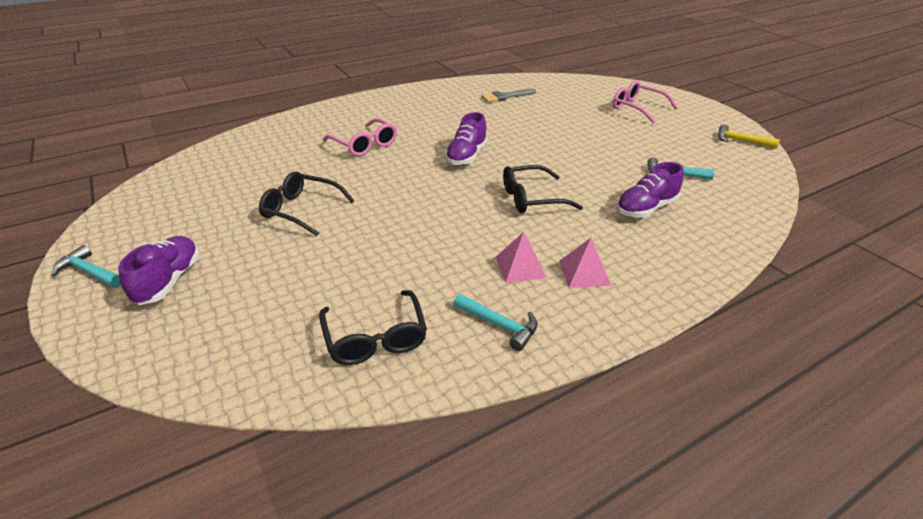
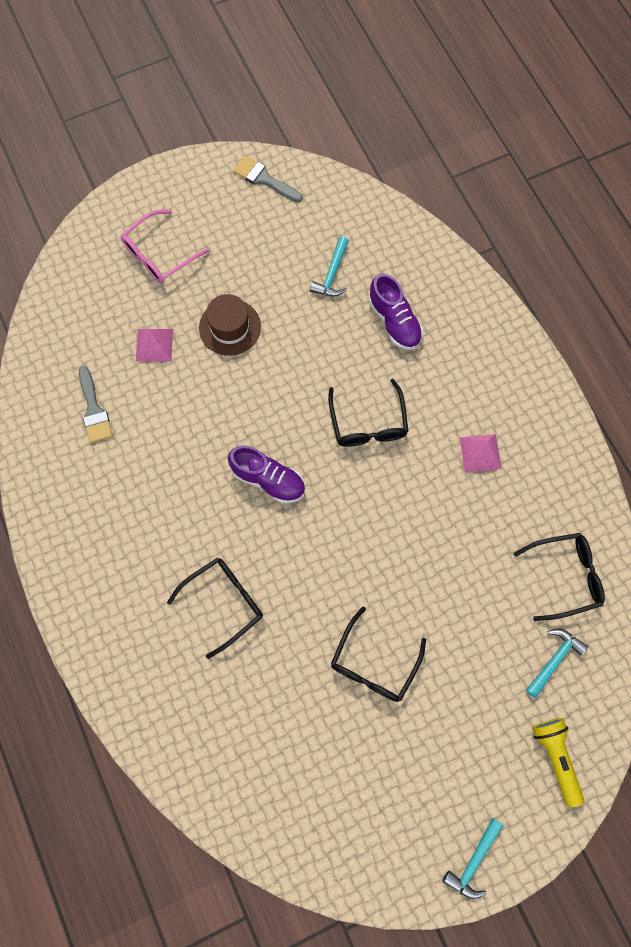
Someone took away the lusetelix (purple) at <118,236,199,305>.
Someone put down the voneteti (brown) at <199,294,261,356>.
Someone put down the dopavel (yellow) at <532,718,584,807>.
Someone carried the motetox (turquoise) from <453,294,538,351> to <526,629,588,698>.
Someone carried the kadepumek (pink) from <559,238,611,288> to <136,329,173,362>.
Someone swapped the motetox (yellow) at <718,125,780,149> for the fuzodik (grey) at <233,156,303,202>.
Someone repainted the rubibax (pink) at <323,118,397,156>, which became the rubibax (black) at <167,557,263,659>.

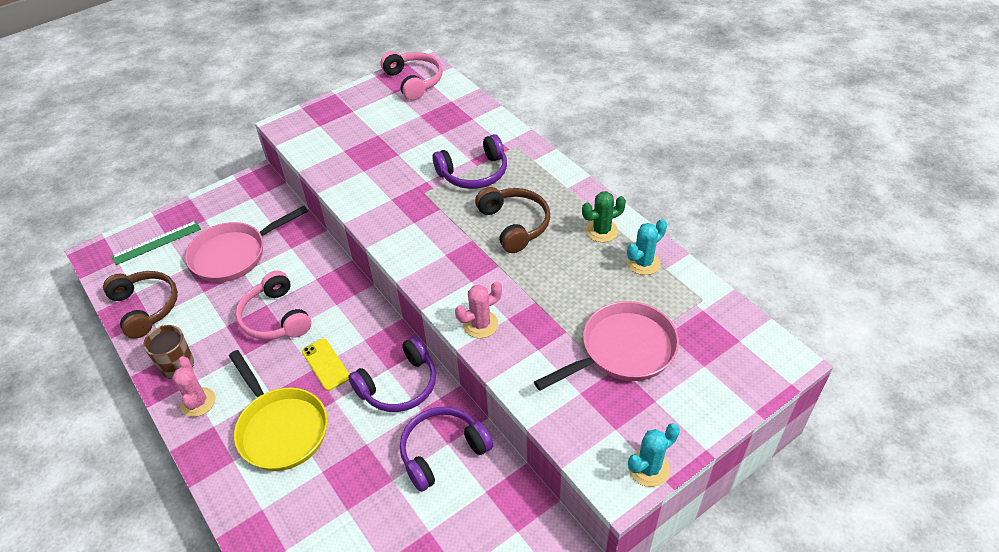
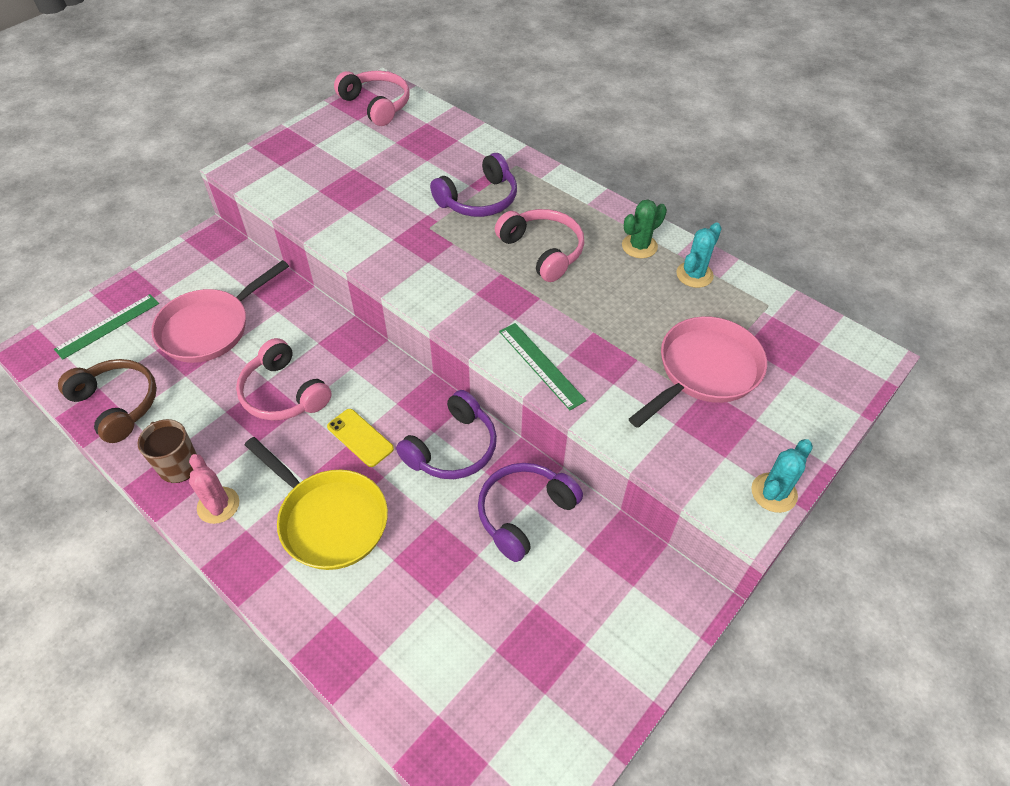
Someone swapped the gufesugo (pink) at <455,281,502,338> for the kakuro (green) at <499,323,587,410>.
Someone repainted the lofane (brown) at <475,187,551,253>, which became the lofane (pink) at <495,209,584,282>.

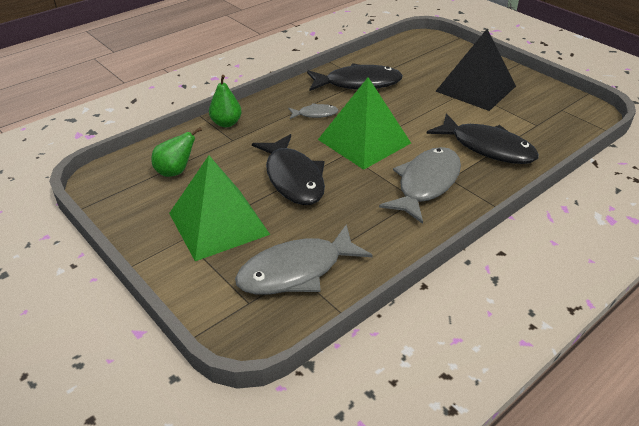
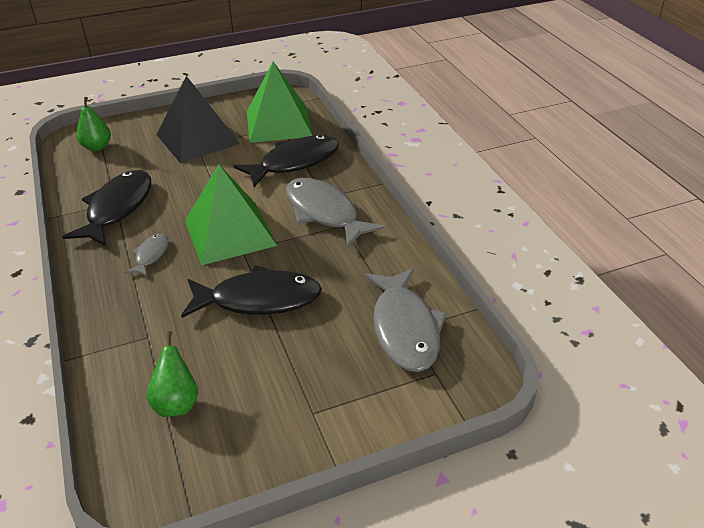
Someone carried the kadepumek (green) from <169,156,270,261> to <247,62,313,143>.
Someone carried the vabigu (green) from <209,75,242,127> to <77,97,111,151>.

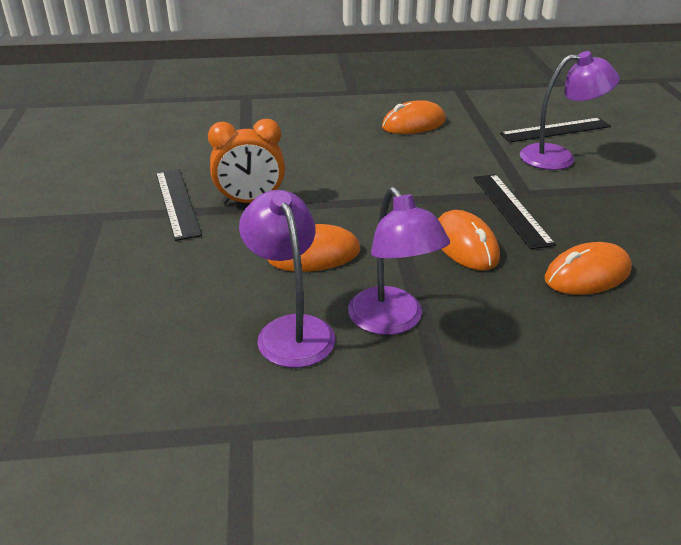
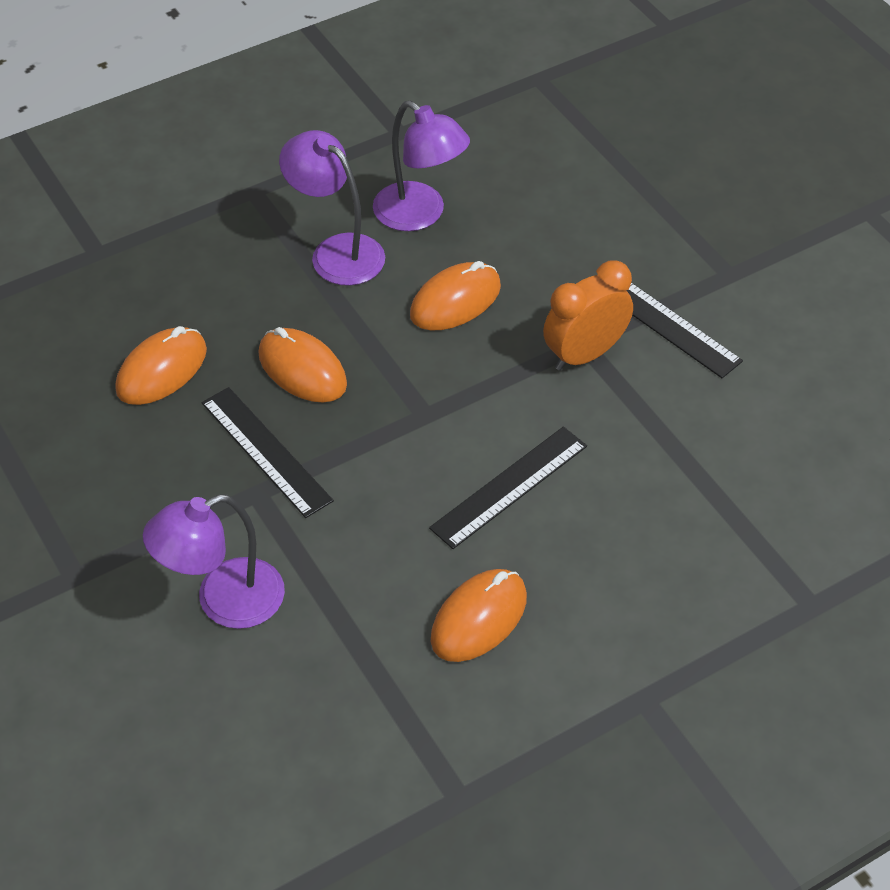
Someone carried the kakuro (black) from <500,118,611,142> to <429,427,587,549>.

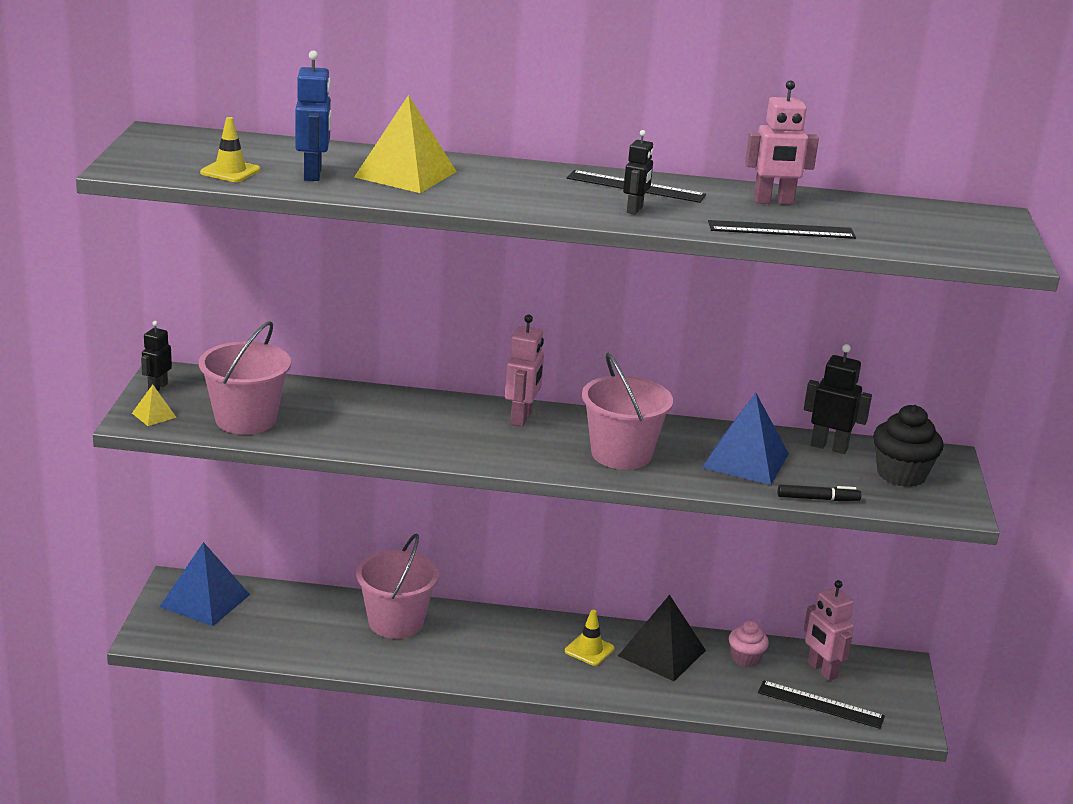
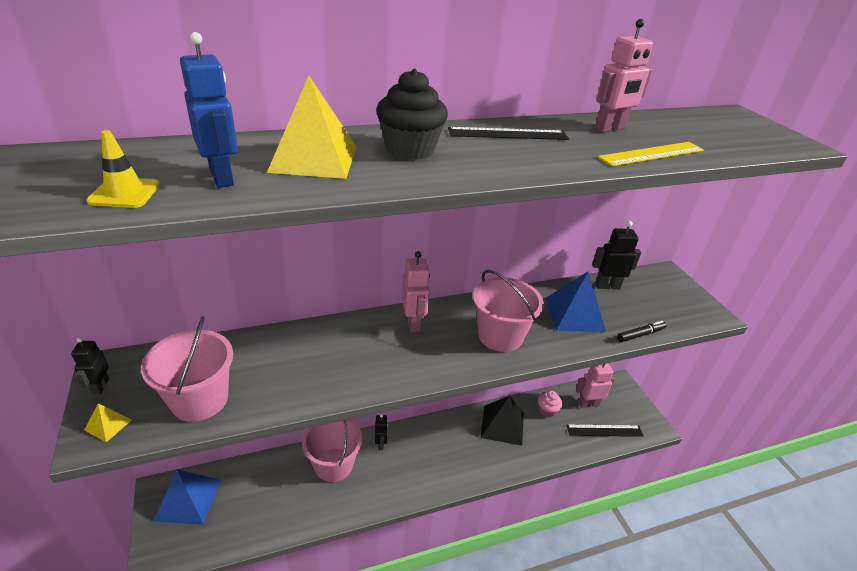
Someone took away the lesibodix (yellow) at <565,610,615,666>.
Someone carried the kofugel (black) from <623,130,653,215> to <375,414,388,450>.
Someone carried the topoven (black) from <873,405,943,487> to <376,69,448,160>.
Someone repainted the kakuro (black) at <708,220,856,239>, which became the kakuro (yellow) at <598,142,704,166>.
Someone rotated the kofugel (pink) at <804,580,854,681> by 135 degrees clockwise.

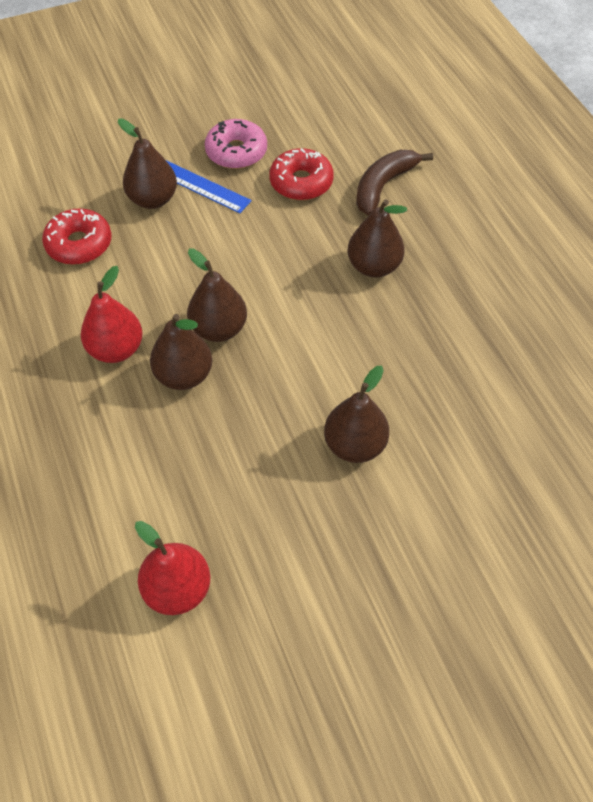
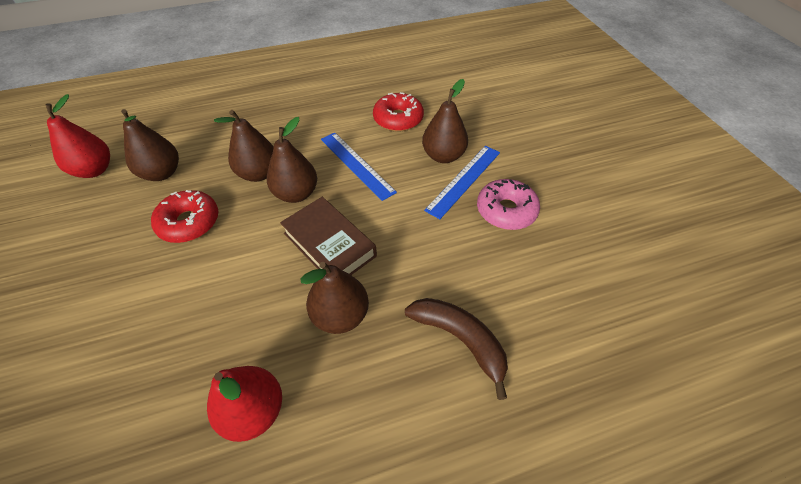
Someone put down the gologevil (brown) at <280,197,377,275>.
Someone put down the kakuro (blue) at <321,133,397,201>.
Someone carried the vabigu (red) from <81,266,143,363> to <207,366,282,442>.
Someone carried the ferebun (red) from <269,148,334,200> to <151,190,218,243>.
Someone carried the vabigu (brown) from <324,366,389,463> to <121,109,179,181>.

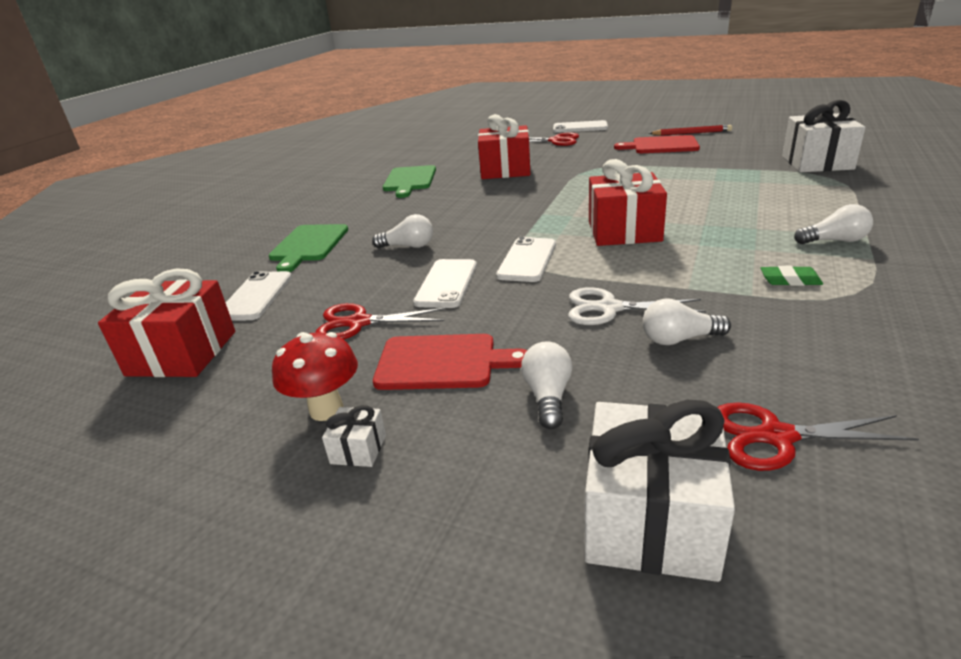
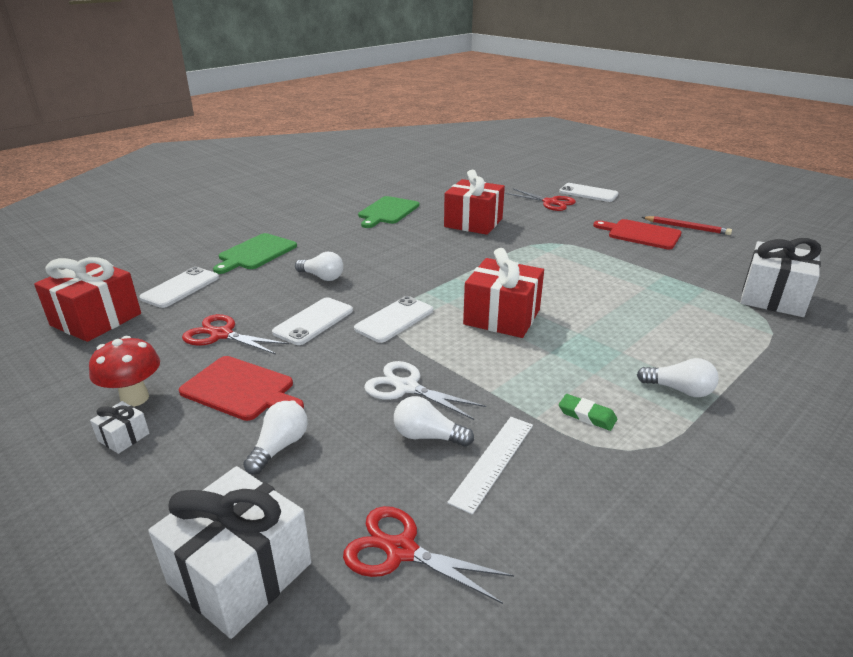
Someone put down the kakuro (white) at <447,417,533,515>.

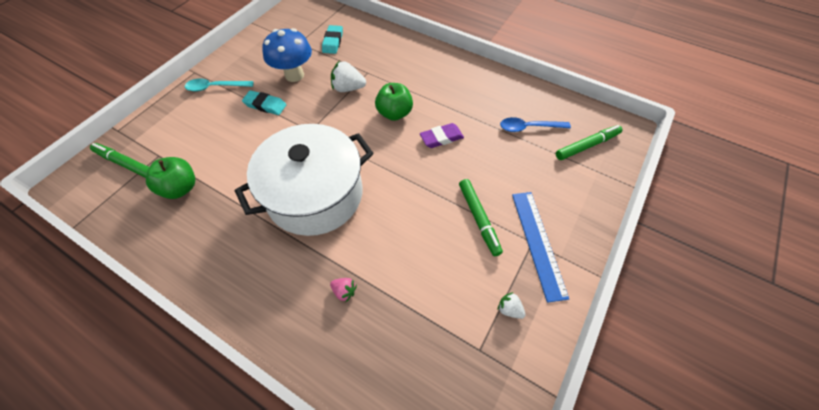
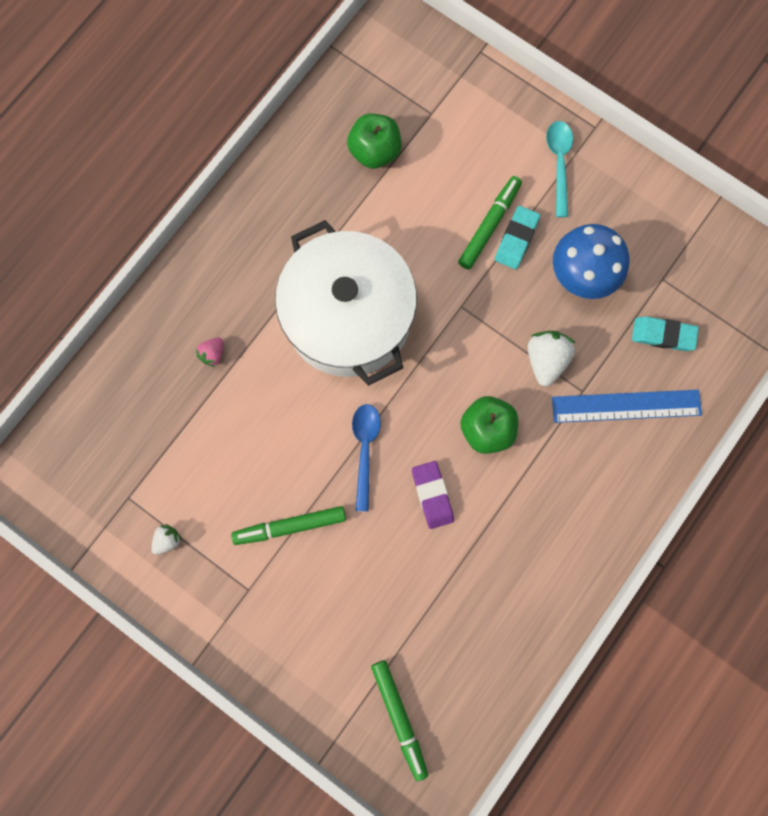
Someone carried the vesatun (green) from <90,143,149,178> to <458,176,522,270>.
Someone carried the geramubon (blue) from <500,117,571,132> to <352,404,381,511>.
Someone carried the kakuro (blue) from <512,192,569,303> to <552,390,702,423>.

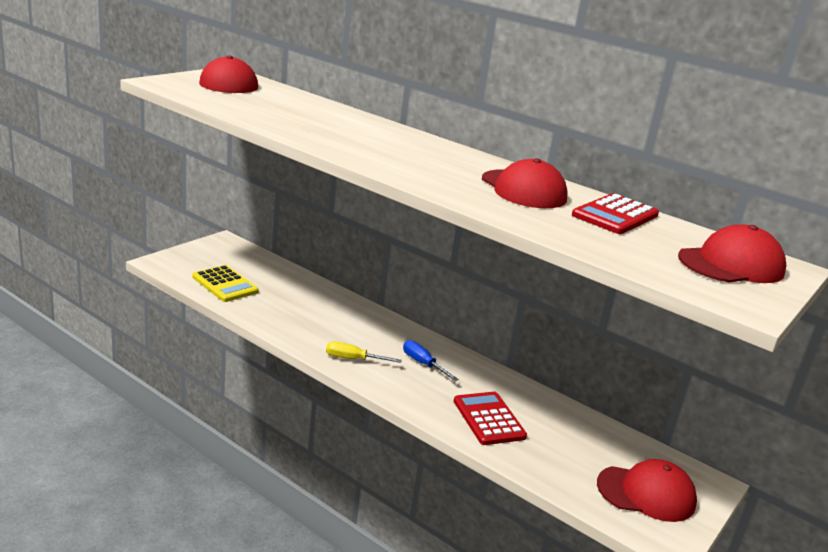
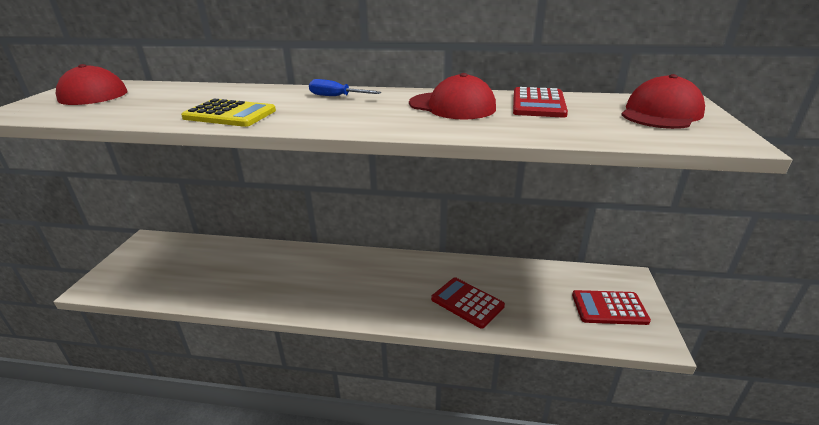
Someone took away the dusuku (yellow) at <326,342,402,363>.
Someone carried the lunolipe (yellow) from <192,265,259,302> to <181,98,276,127>.
Someone carried the dusuku (blue) from <403,340,459,381> to <309,79,381,96>.
Someone swapped the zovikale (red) at <597,459,697,522> for the lunolipe (red) at <572,290,651,325>.

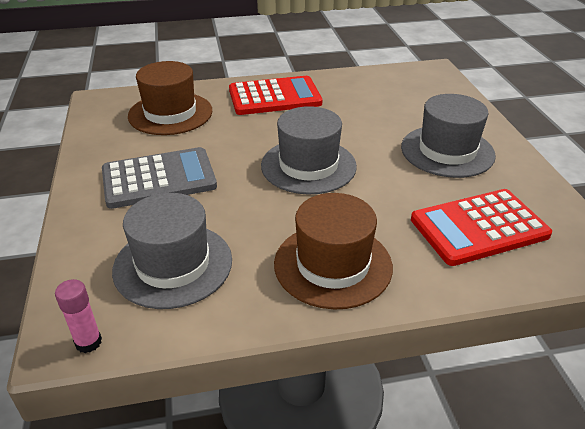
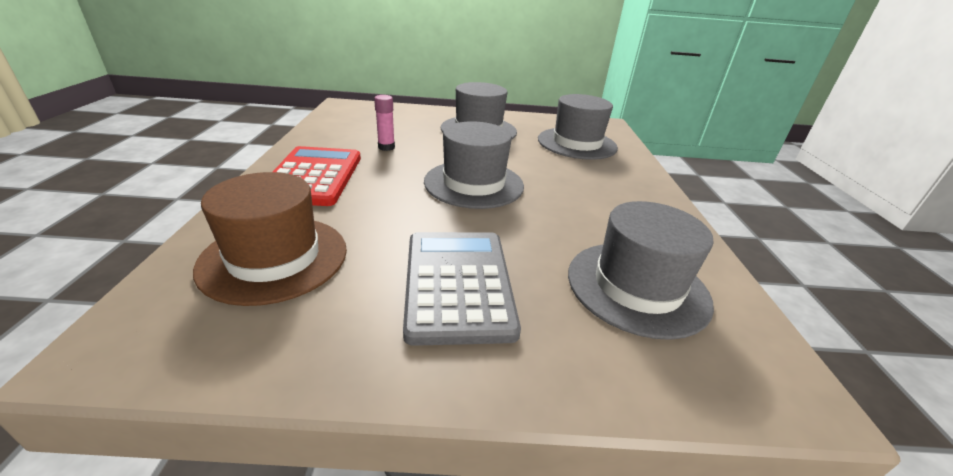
Someone took away the voneteti (brown) at <274,193,393,309>.
Someone carried the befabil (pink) from <55,279,102,353> to <374,95,395,151>.
Someone swapped the lunolipe (red) at <411,189,552,266> for the voneteti (grey) at <538,94,618,160>.

